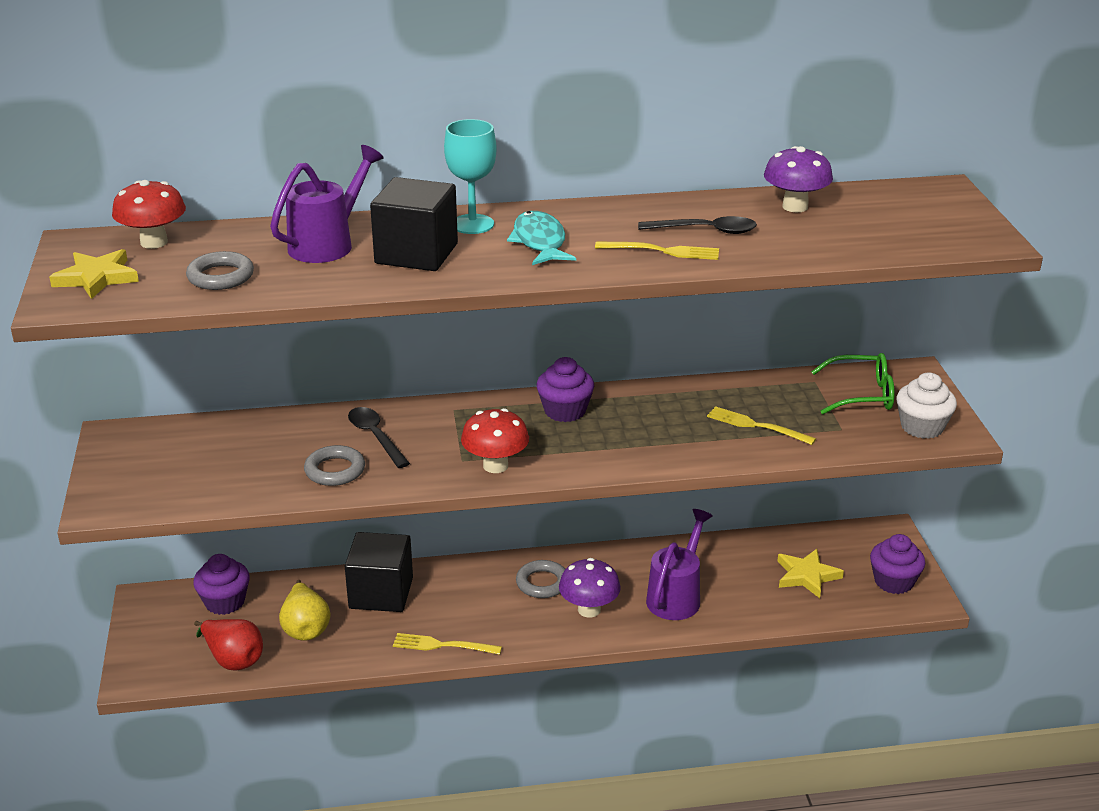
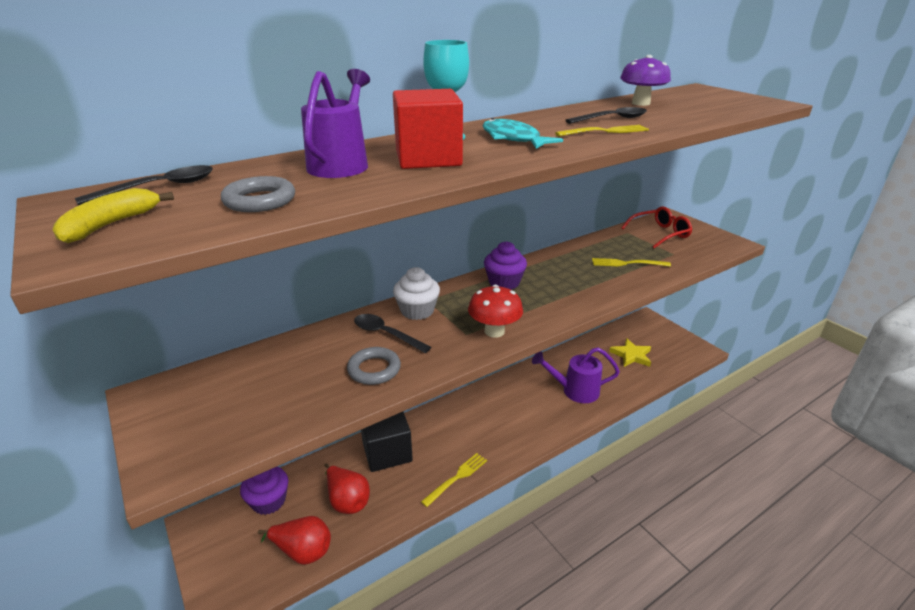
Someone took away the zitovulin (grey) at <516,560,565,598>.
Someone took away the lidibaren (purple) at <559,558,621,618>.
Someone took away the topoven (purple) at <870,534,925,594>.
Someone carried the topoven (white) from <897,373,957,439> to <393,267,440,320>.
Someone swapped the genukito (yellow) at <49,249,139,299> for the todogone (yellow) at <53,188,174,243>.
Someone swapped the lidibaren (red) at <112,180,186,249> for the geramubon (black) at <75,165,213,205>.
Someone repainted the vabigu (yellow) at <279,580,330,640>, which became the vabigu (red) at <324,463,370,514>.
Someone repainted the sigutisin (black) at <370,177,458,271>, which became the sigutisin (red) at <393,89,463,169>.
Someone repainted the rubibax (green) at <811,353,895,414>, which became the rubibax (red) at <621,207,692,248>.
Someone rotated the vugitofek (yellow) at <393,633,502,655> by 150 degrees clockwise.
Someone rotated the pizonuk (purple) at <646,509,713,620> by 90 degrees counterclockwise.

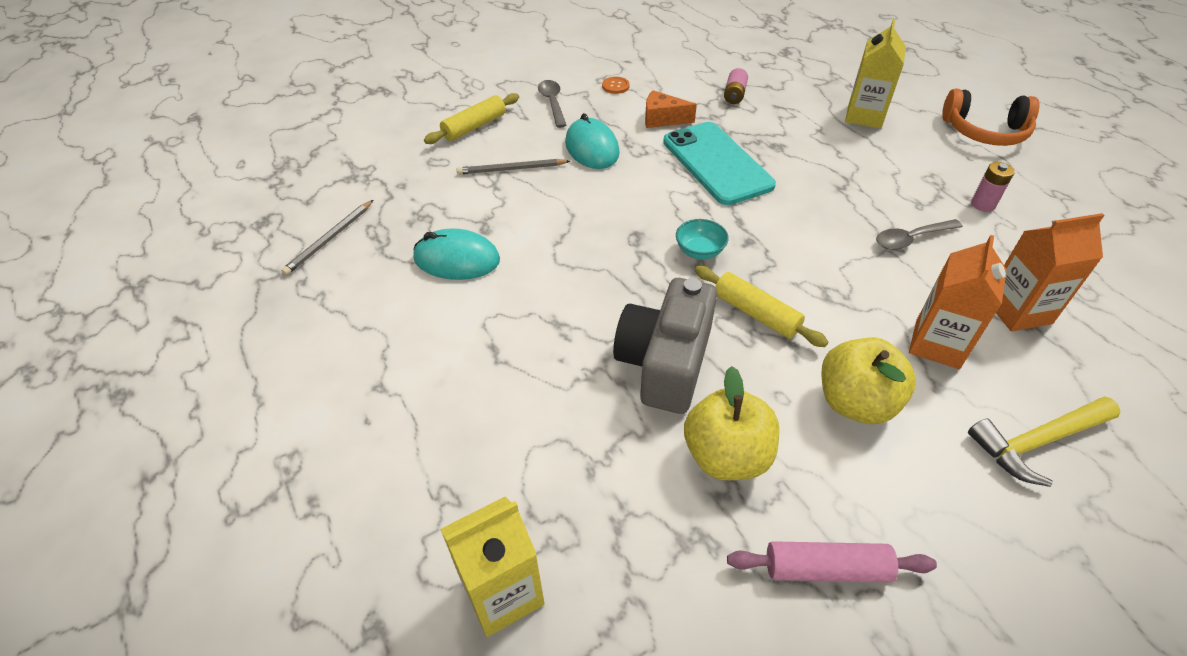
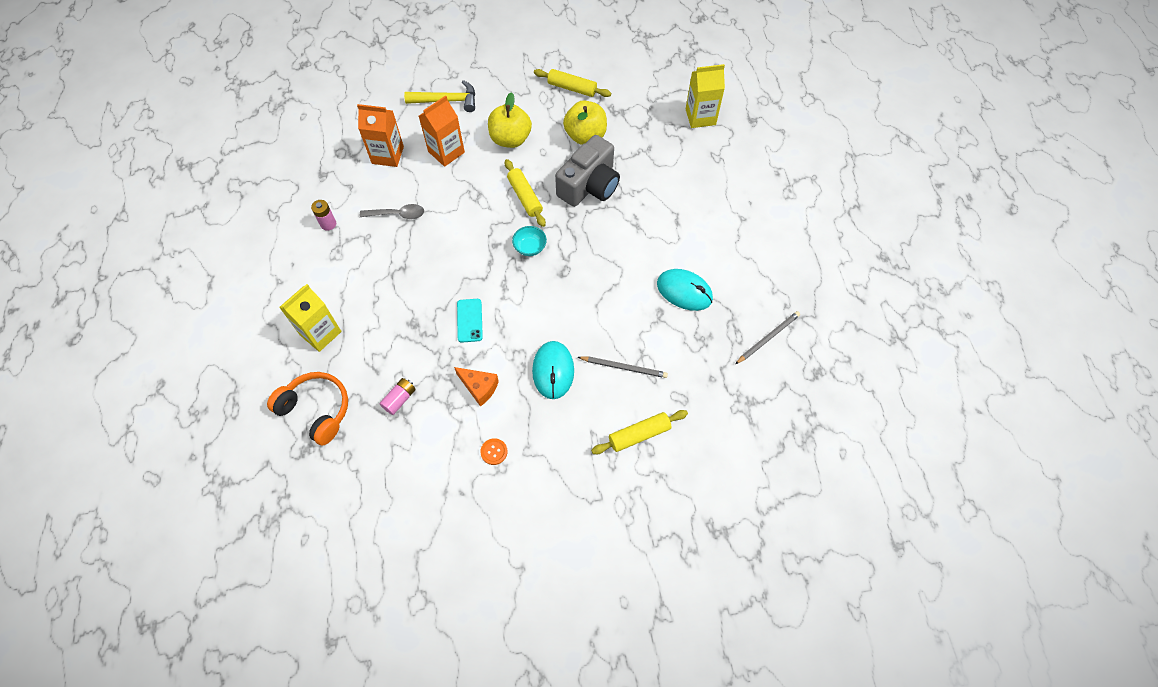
Someone took away the geramubon (grey) at <538,80,567,128>.
Someone carried the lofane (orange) from <942,88,1039,146> to <267,372,348,445>.
Someone repainted the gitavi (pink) at <727,541,937,583>, which became the gitavi (yellow) at <534,69,611,97>.
Someone scaled the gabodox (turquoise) at <663,122,776,205> by 0.49.

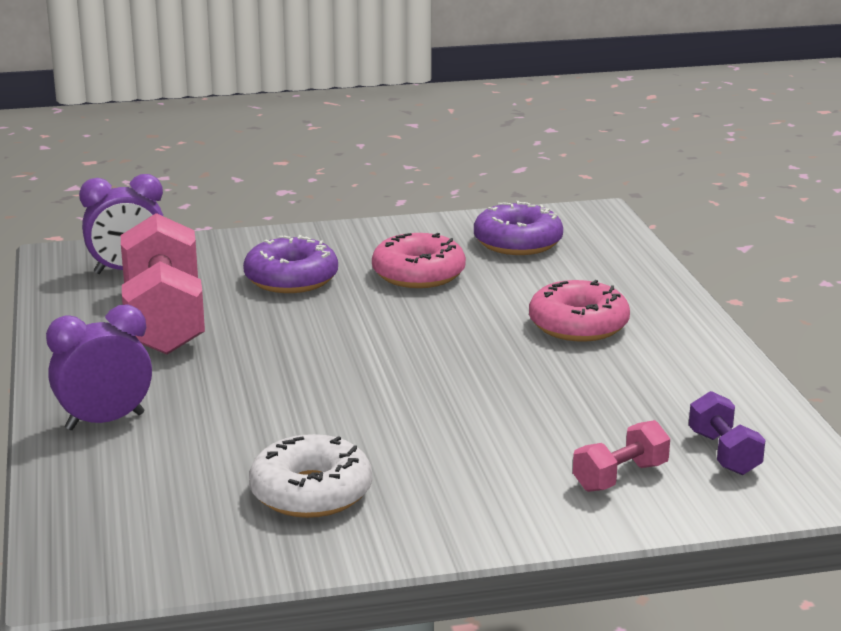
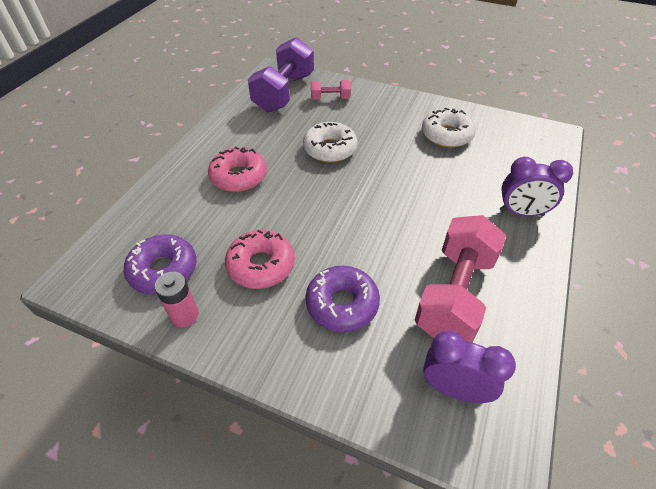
Someone put down the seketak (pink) at <154,272,199,327>.
Someone put down the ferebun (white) at <303,122,358,163>.
Someone scaled the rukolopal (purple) at <689,391,765,475> by 2.08.

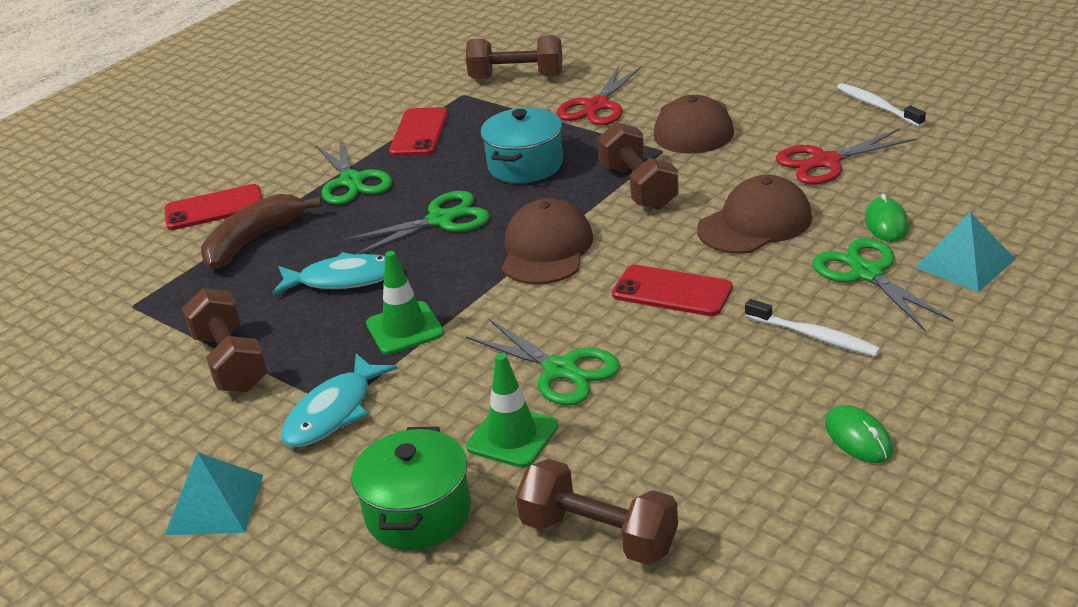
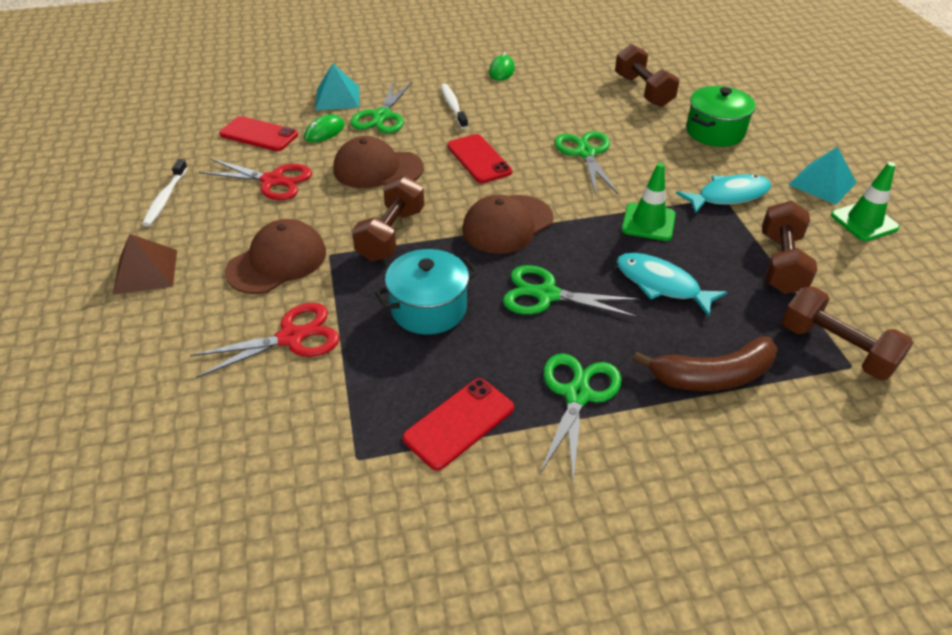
Someone put down the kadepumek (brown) at <113,234,177,295>.
Someone carried the gabodox (red) from <165,184,262,230> to <219,116,298,151>.
Someone carried the rukolopal (brown) from <466,35,563,79> to <782,286,913,380>.
Someone carried the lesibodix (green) from <466,353,559,468> to <831,162,900,241>.

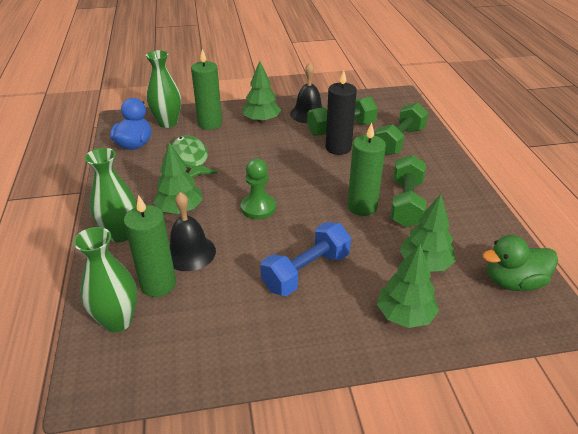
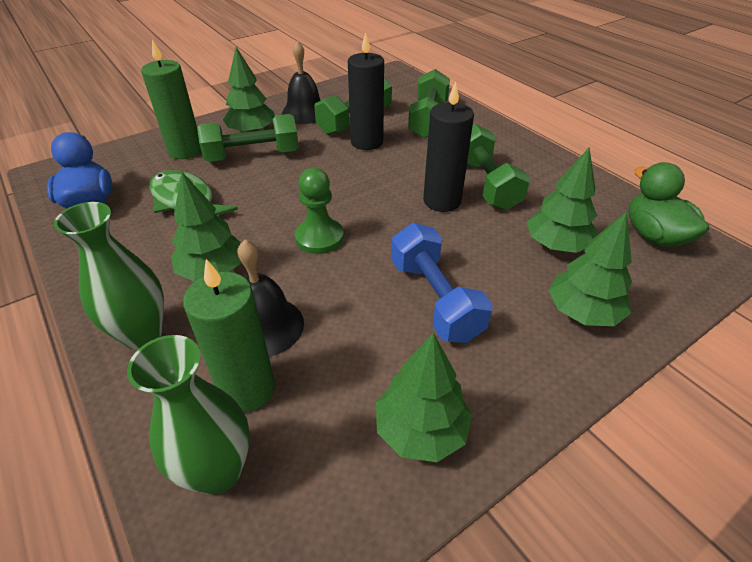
Someone took away the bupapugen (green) at <146,50,181,128>.
Someone put down the rukolopal (green) at <197,114,299,162>.
Someone put down the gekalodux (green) at <376,332,472,462>.
Someone repainted the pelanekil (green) at <347,123,386,216>, which became the pelanekil (black) at <423,81,474,212>.
Someone rotated the rukolopal (blue) at <260,222,351,296> by 45 degrees counterclockwise.
Someone rotated the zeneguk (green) at <483,235,558,291> by 105 degrees clockwise.

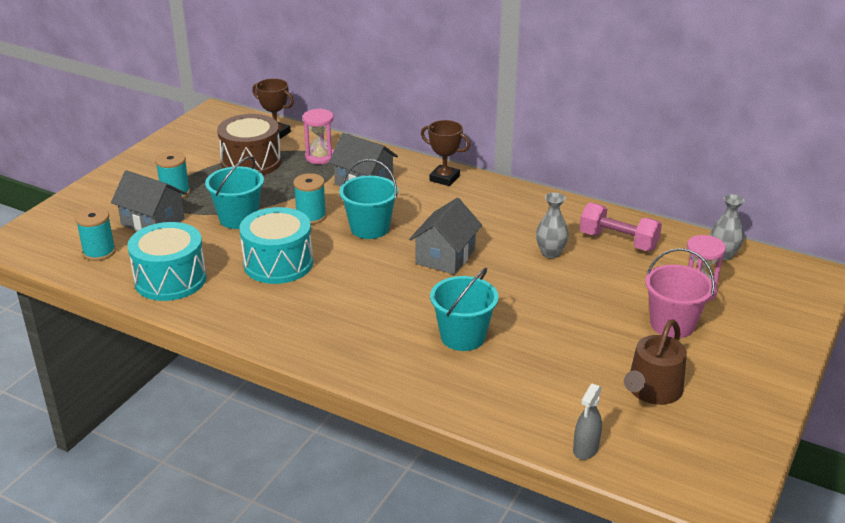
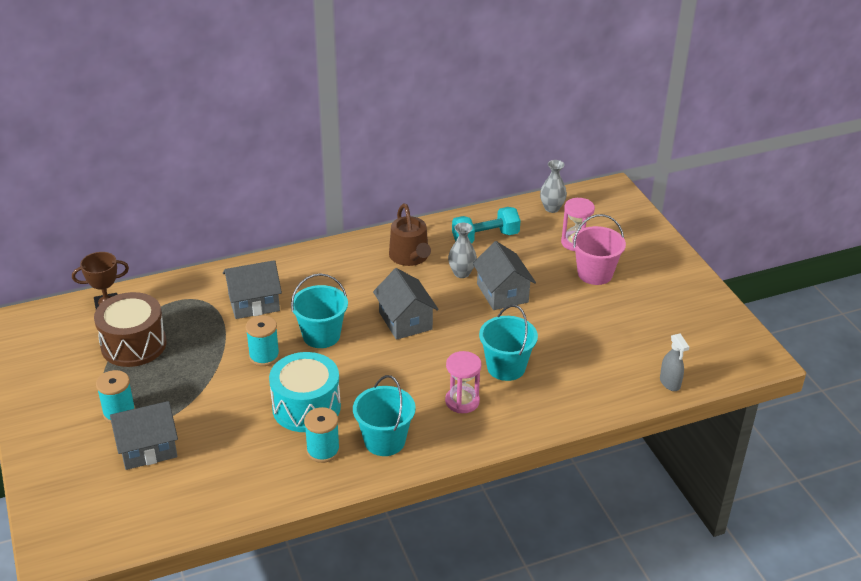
Someone took away the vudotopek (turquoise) at <127,222,207,301>.
Someone took away the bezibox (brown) at <421,120,470,186>.
Someone put down the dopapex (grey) at <472,241,536,310>.
Someone carried the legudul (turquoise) from <75,207,116,261> to <304,407,340,463>.
Someone carried the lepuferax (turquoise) from <205,156,264,229> to <353,375,416,456>.
Someone carried the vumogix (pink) from <303,109,334,164> to <445,351,482,413>.
Someone carried the pizonuk (brown) from <624,319,687,405> to <389,203,431,266>.
Someone repainted the rukolopal (pink) at <580,203,662,251>, which became the rukolopal (turquoise) at <452,207,521,243>.

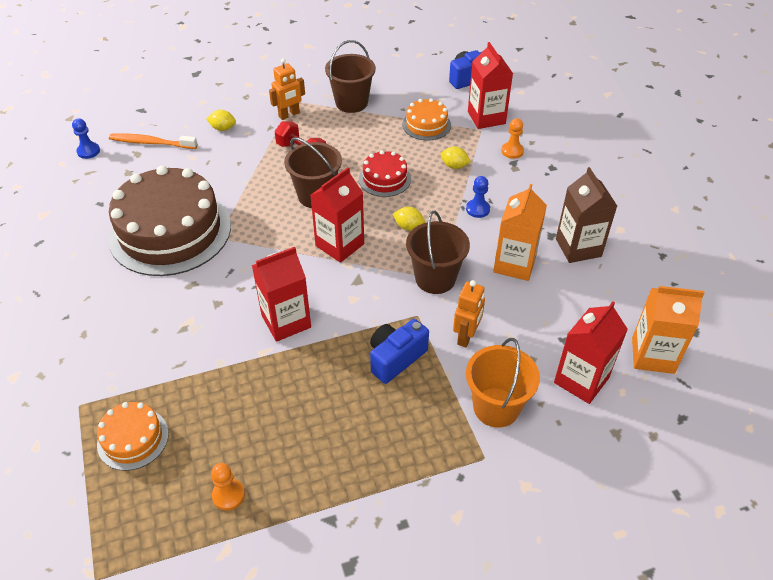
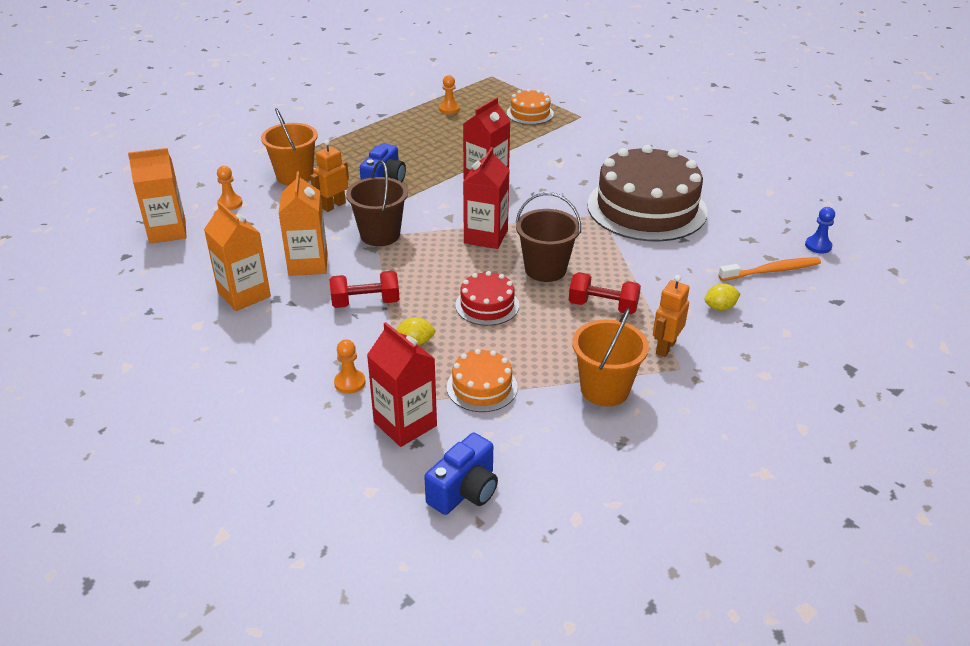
Someone took away the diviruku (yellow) at <393,207,425,231>.
Someone swapped the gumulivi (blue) at <466,176,490,218> for the rukolopal (red) at <330,271,399,308>.
Someone swapped the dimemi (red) at <554,301,628,404> for the gumulivi (orange) at <217,166,243,210>.
Someone repainted the lepuferax (brown) at <325,40,376,113>, which became the lepuferax (orange) at <572,308,649,406>.
Someone repainted the dimemi (brown) at <556,167,617,263>, which became the dimemi (orange) at <204,201,271,311>.
Someone rotated the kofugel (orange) at <453,280,485,348> by 45 degrees clockwise.

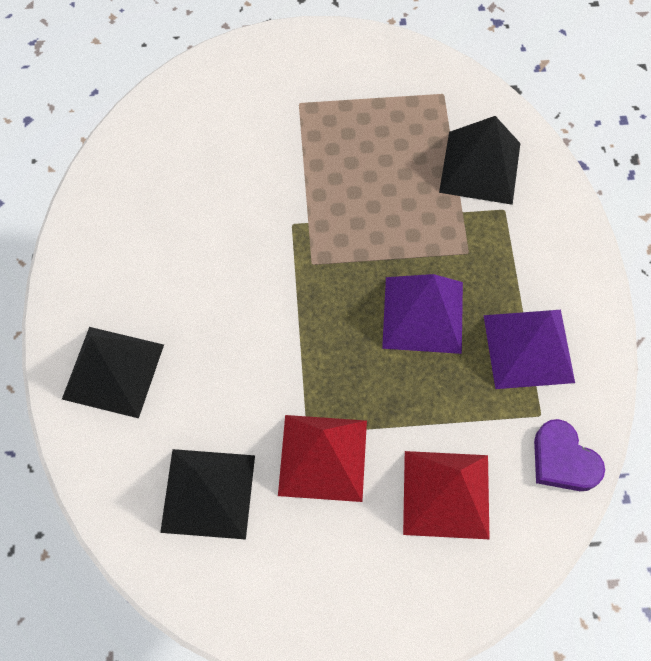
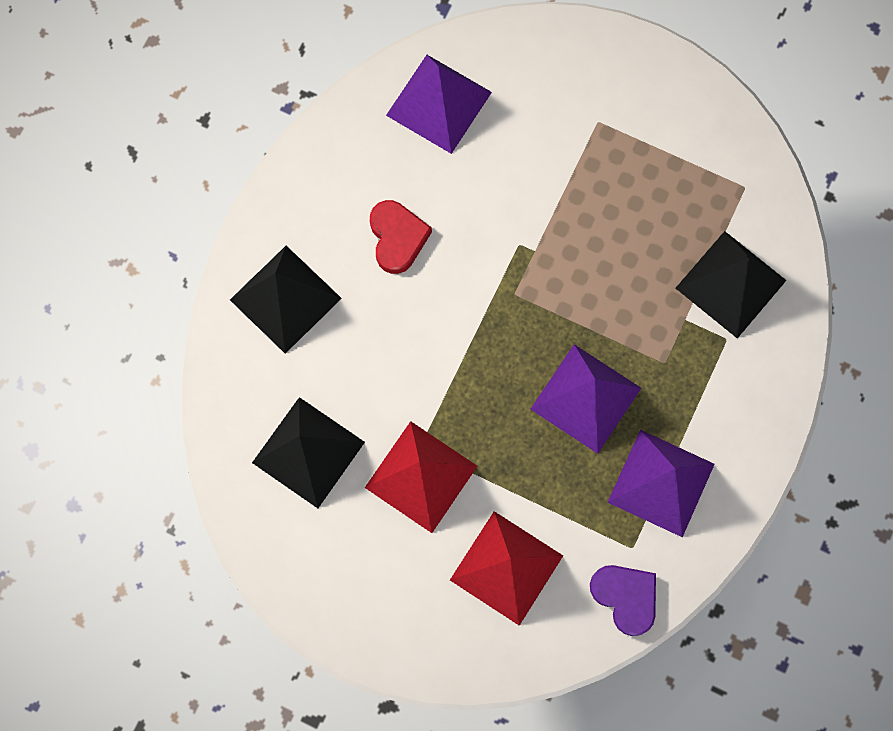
Someone put down the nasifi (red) at <370,200,432,274>.
Someone put down the kadepumek (purple) at <386,55,492,154>.
Someone rotated the nasifi (purple) at <534,419,605,491> by 150 degrees clockwise.

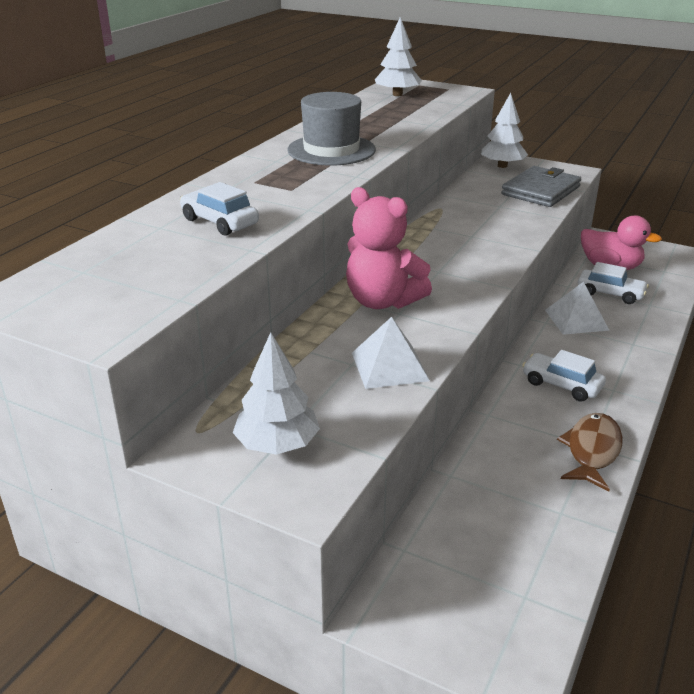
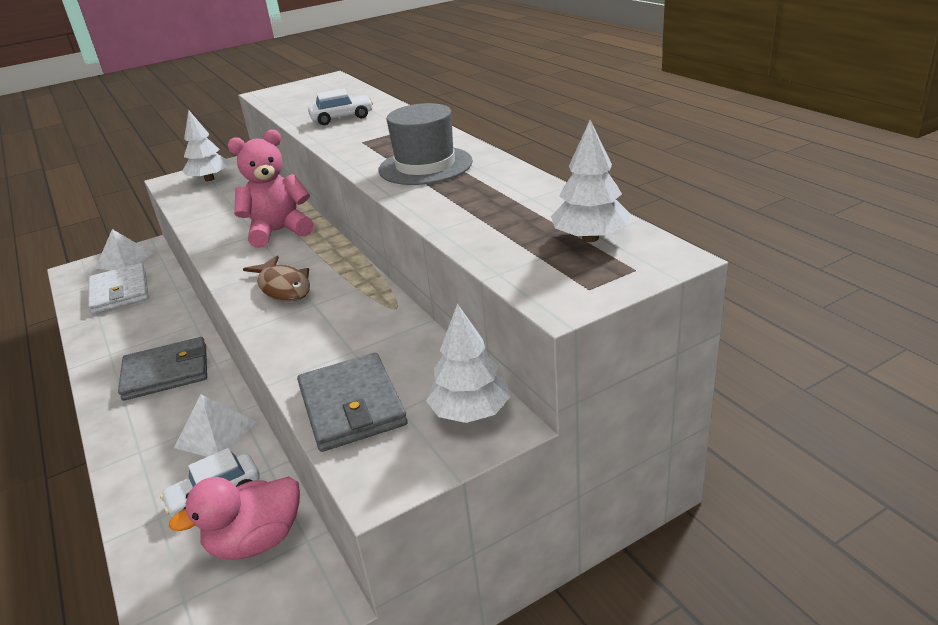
Someone put down the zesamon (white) at <88,263,149,314>.
Someone carried the kadepumek (white) from <352,317,430,389> to <95,229,153,270>.
Someone carried the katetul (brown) from <557,413,623,492> to <243,255,310,302>.
Someone swapped the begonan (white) at <522,350,606,402> for the zesamon (grey) at <118,337,207,401>.

